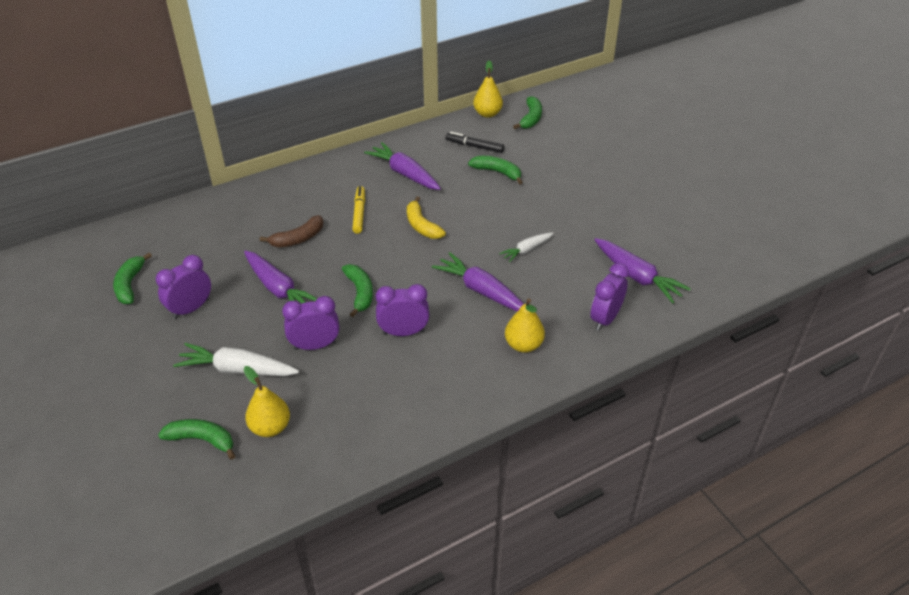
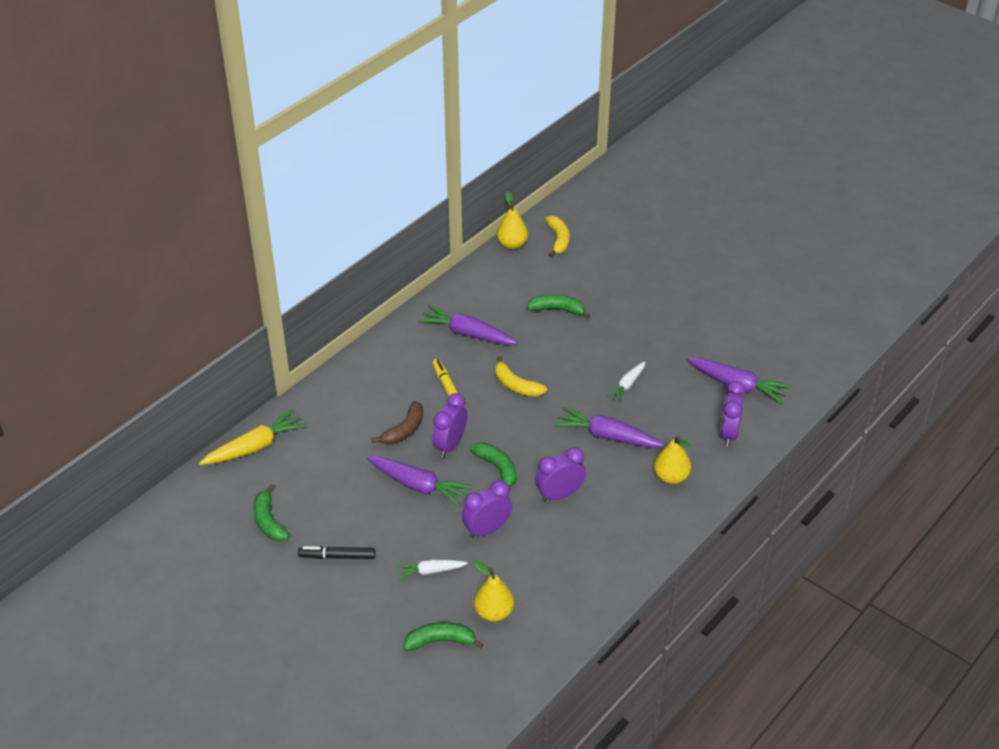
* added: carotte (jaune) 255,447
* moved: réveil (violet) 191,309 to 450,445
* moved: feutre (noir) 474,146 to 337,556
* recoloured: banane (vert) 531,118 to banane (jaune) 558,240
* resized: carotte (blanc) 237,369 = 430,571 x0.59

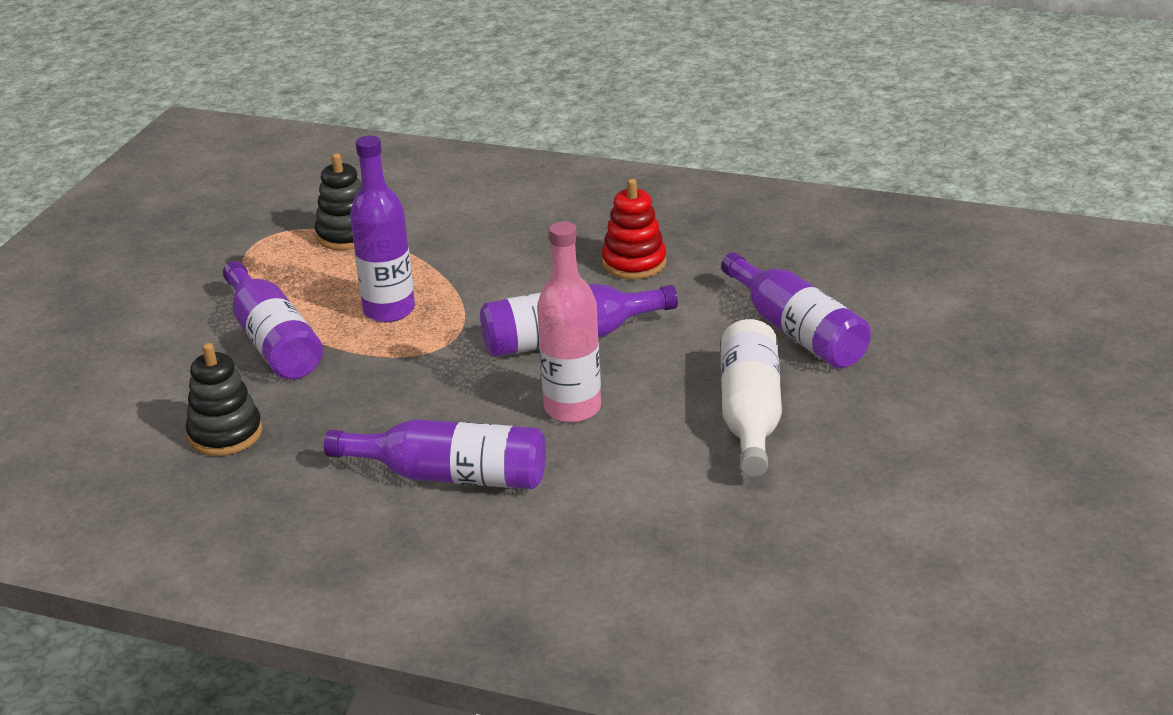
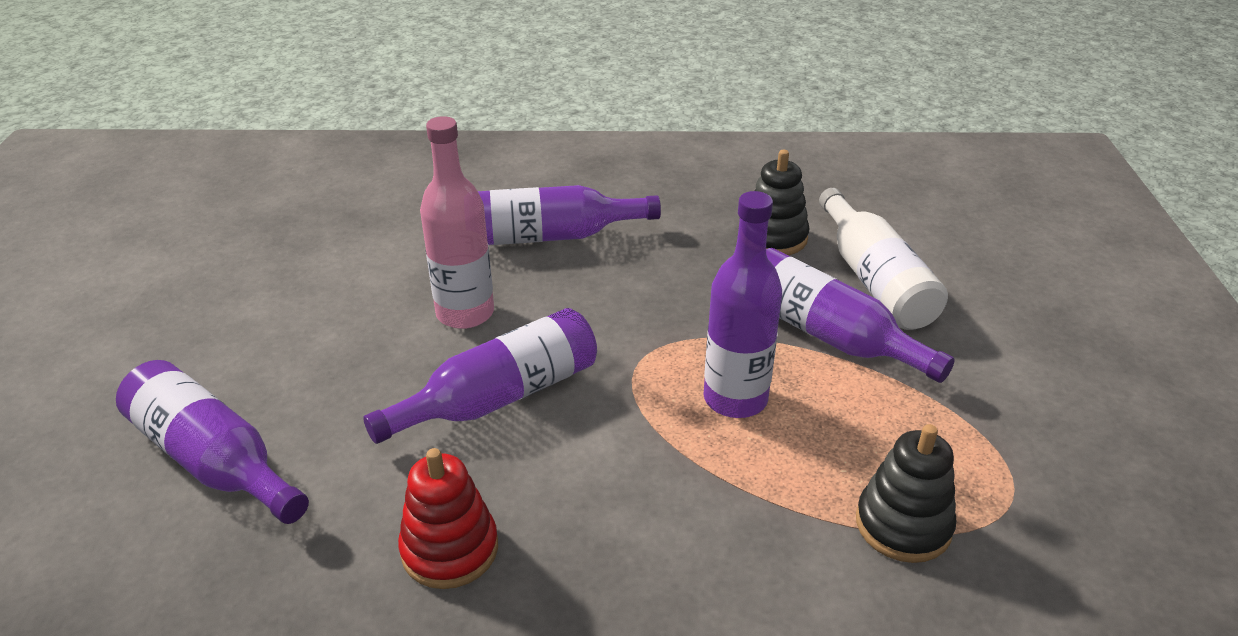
* moved: bouteille (blanc) 750,414 to 875,279

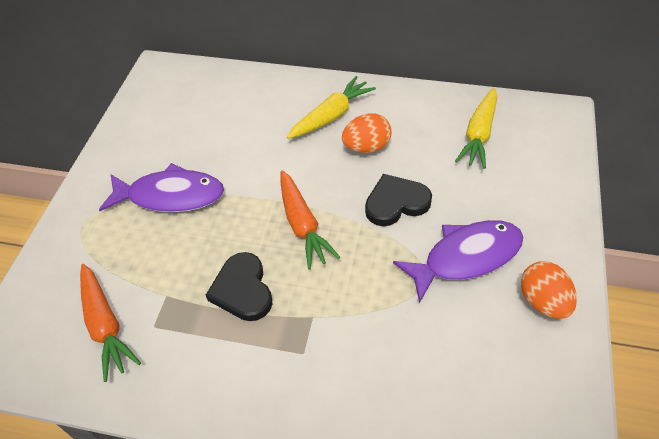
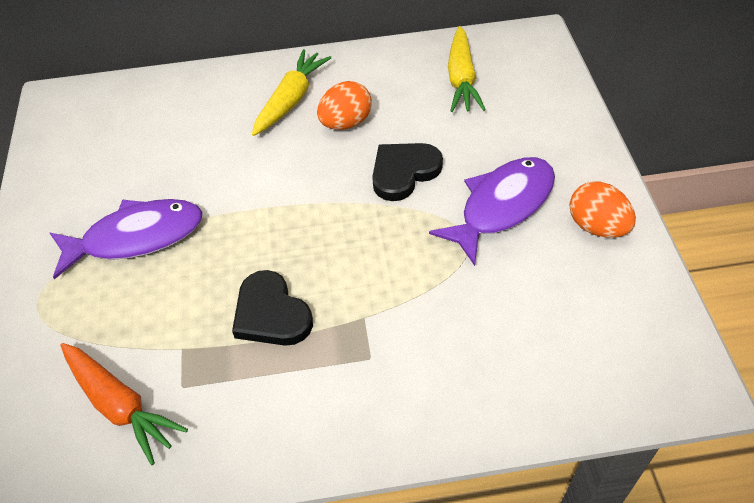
* removed: carotte (orange) 302,224

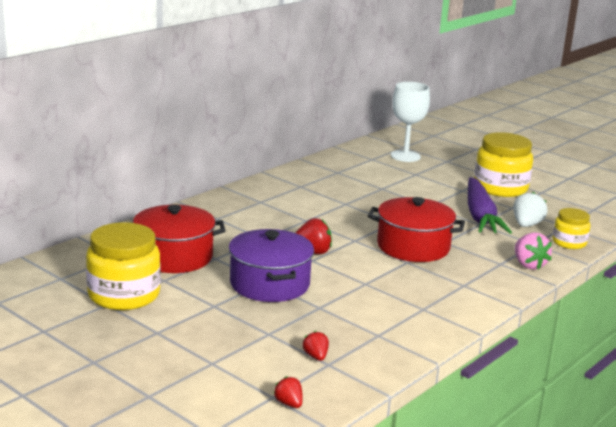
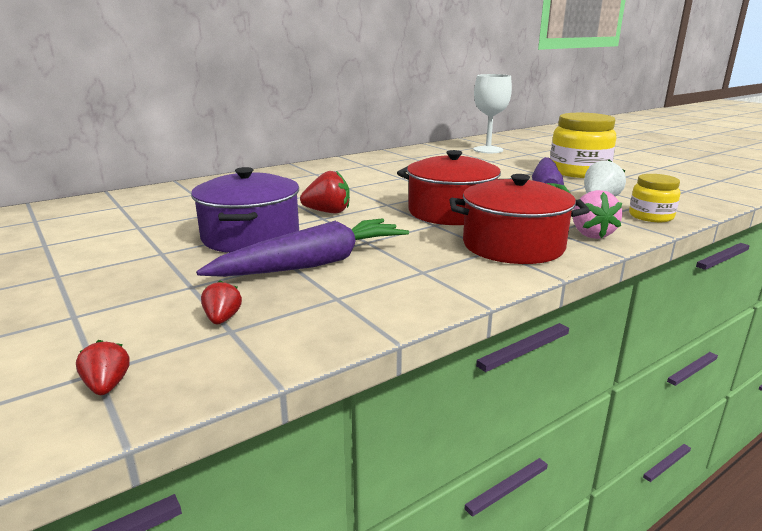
* removed: bocal (jaune) 124,295
* added: carotte (violet) 314,264
* moved: marmite (rouge) 174,257 to 513,246

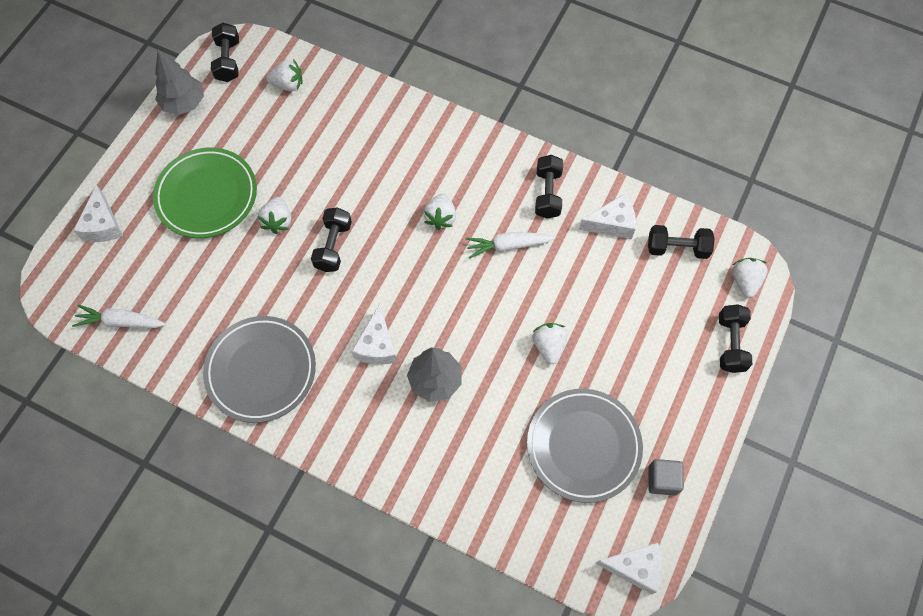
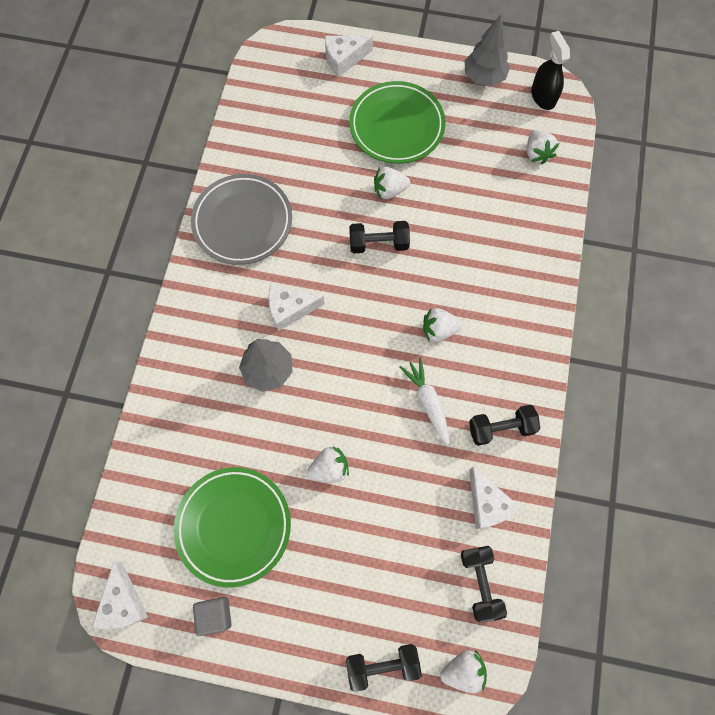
* removed: carotte (blanc) 121,322
* replaced: haltère (noir) 228,61 to vaporisateur (noir) 543,96
* recoloured: assiette (gris) 583,446 to assiette (vert) 234,526

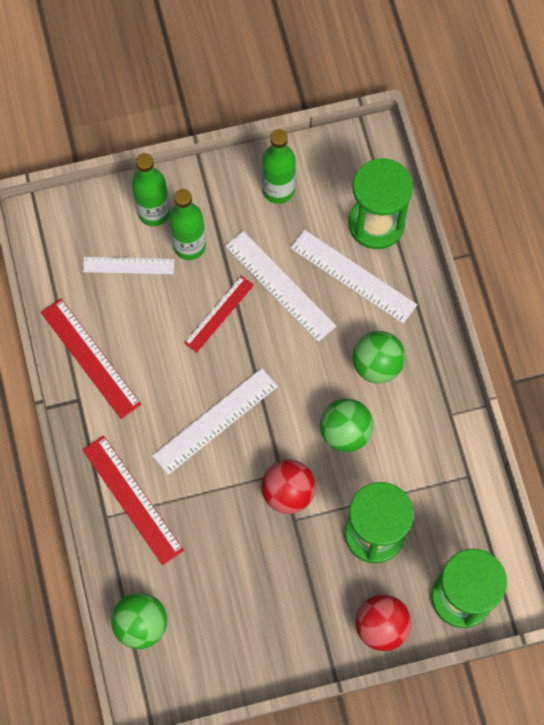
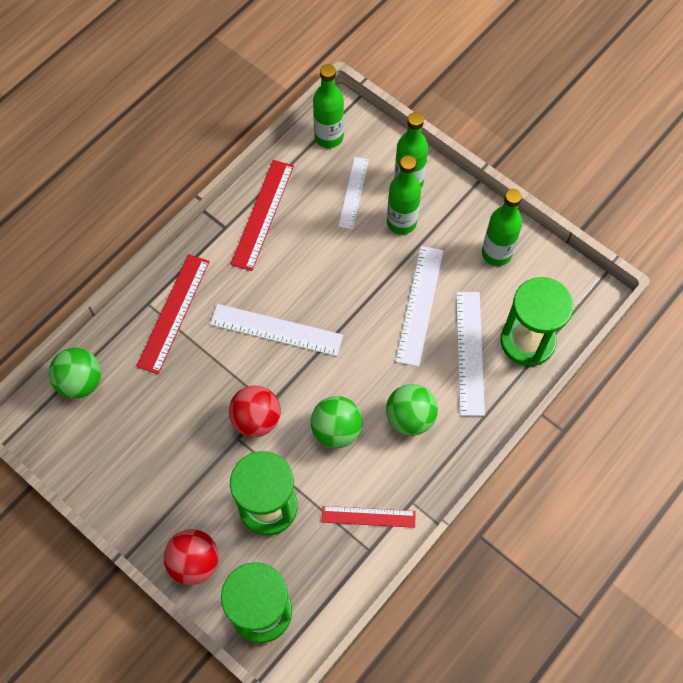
* added: bouteille (vert) 329,137
* moved: règle (rouge) 219,314 to 368,516
* turned: règle (blanc) 128,265 = 353,192 45 degrees clockwise

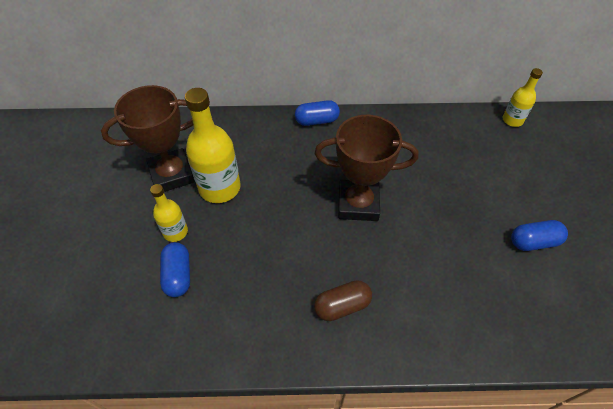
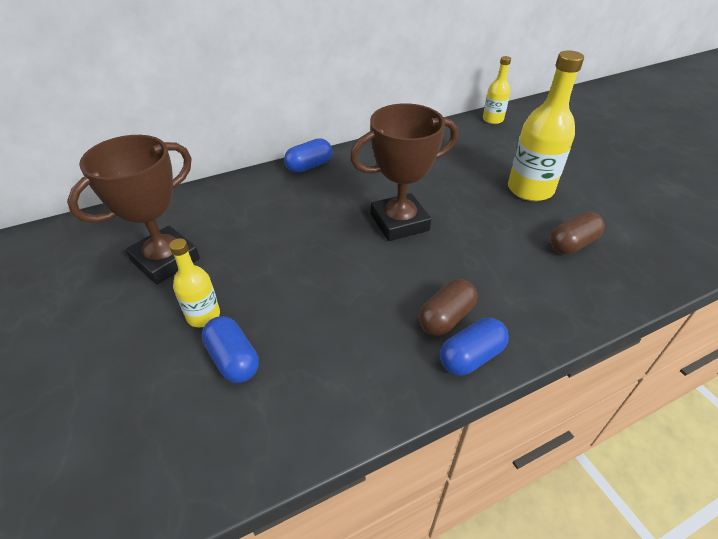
* added: gélule (marron) 572,244
* moved: bouteille (jaune) 219,188 to 530,189
* moved: gélule (bleu) 533,242 to 471,357

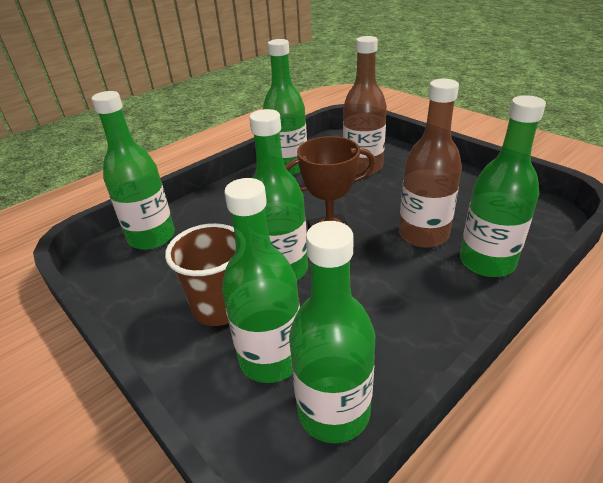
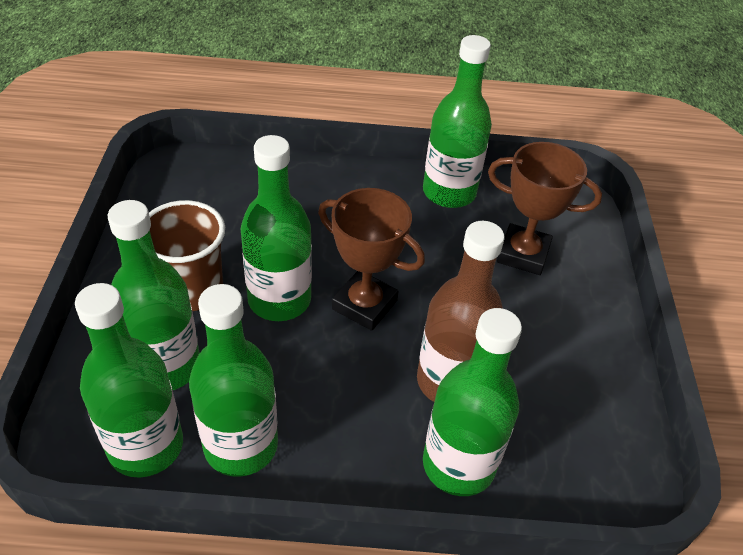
* moved: bouteille (vert) 152,237 to 241,445
* replaced: bouteille (marron) 363,167 to trophée (marron) 523,254

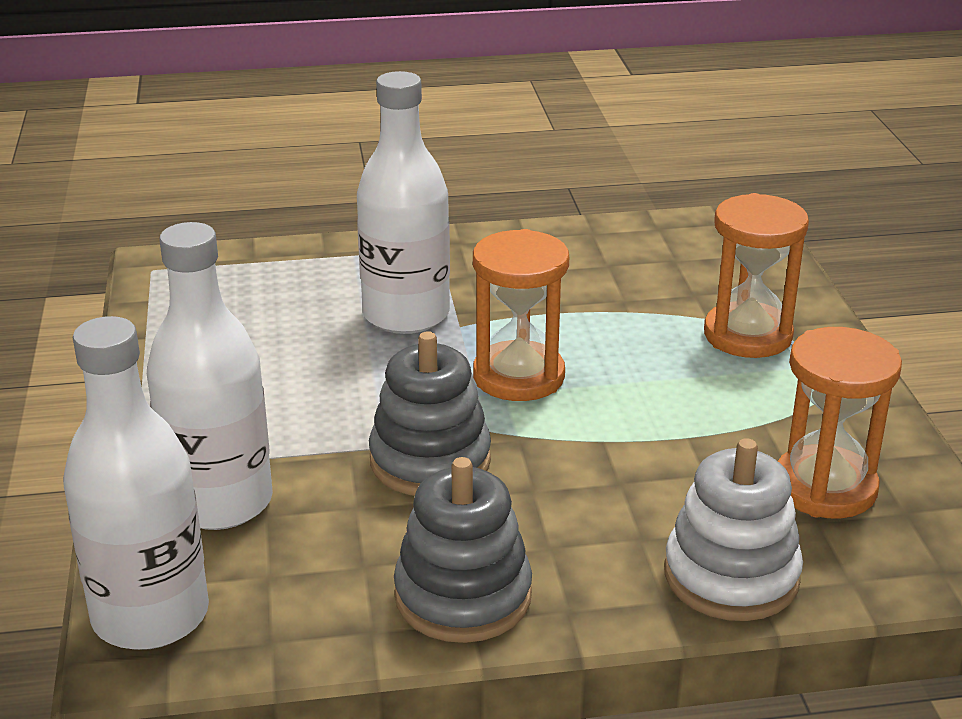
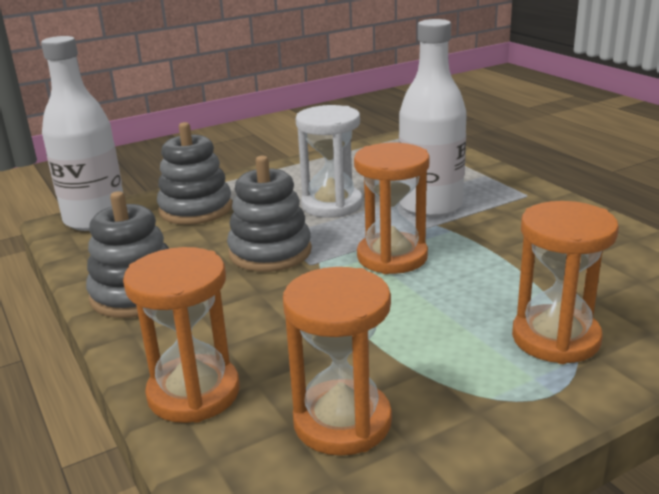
* added: sablier (blanc) 332,205
* replaced: bouteille (blanc) 220,502 to jouet à empiler (gris) 196,209
* replaced: jouet à empiler (blanc) 731,576 to sablier (orange) 194,393

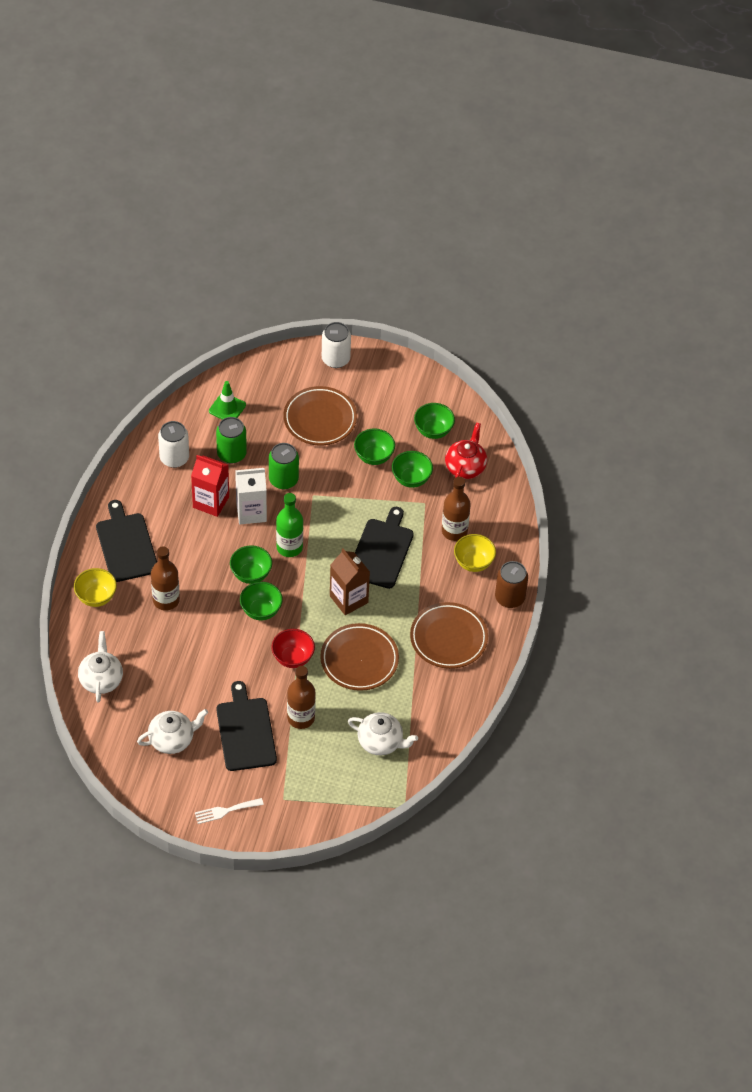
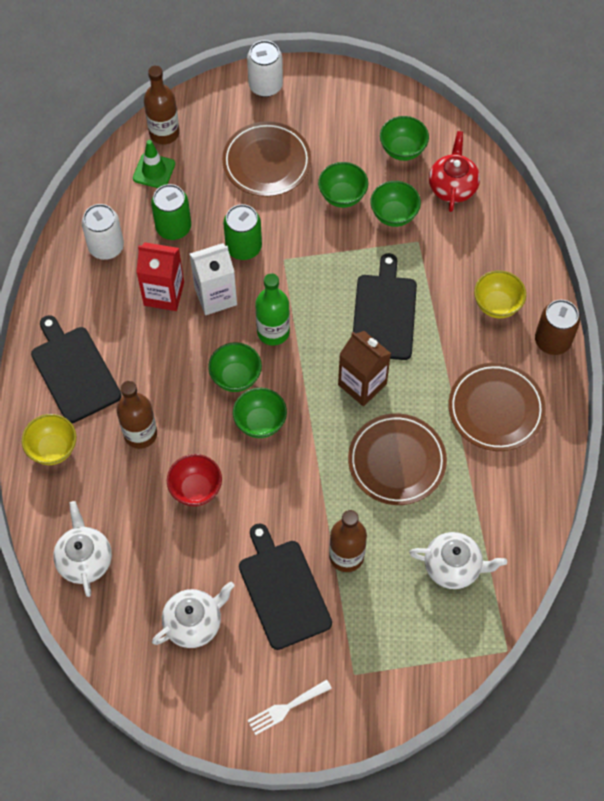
* moved: bol (rouge) 293,658 to 196,489
* moved: bouteille (marron) 454,531 to 164,133

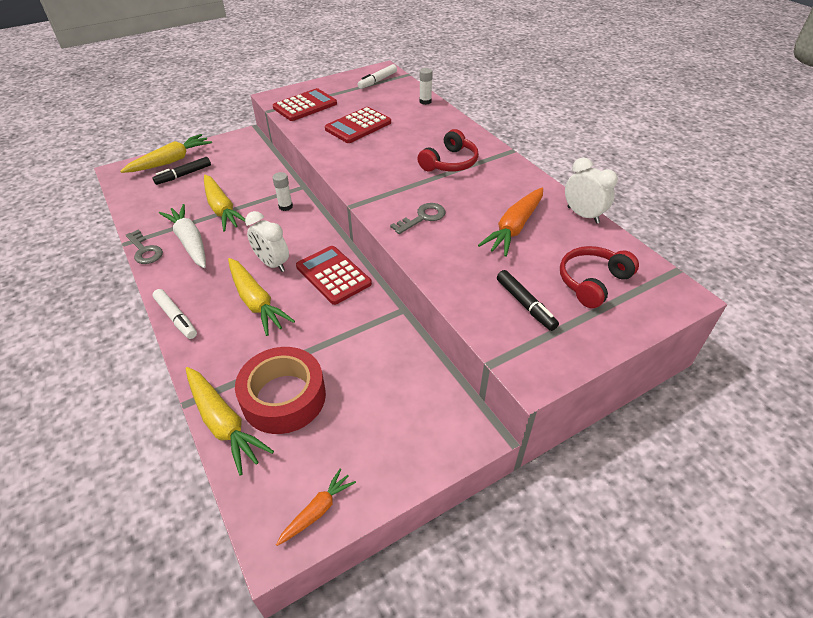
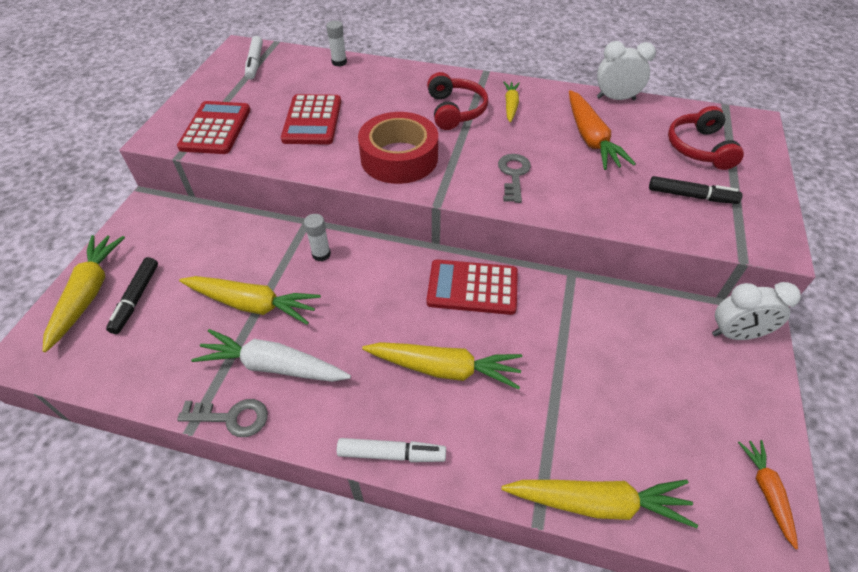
* added: carotte (jaune) 510,105
* moved: ruban adhésif (rouge) 283,397 to 399,158
* moved: réveil (blanc) 272,264 to 736,334

